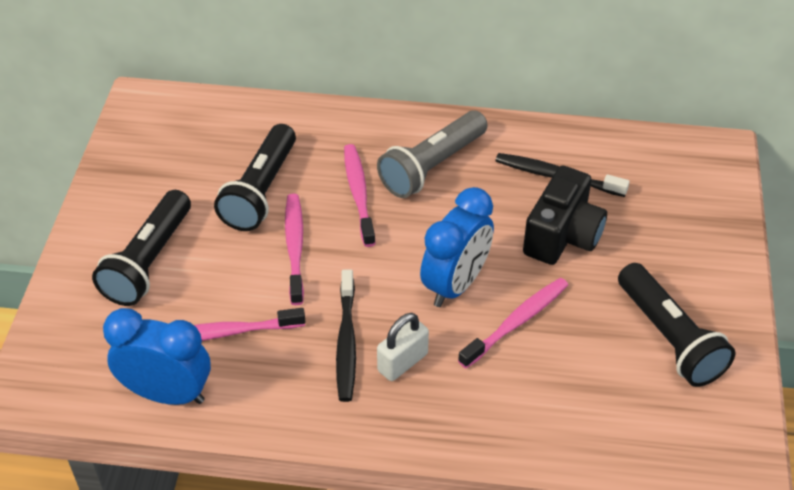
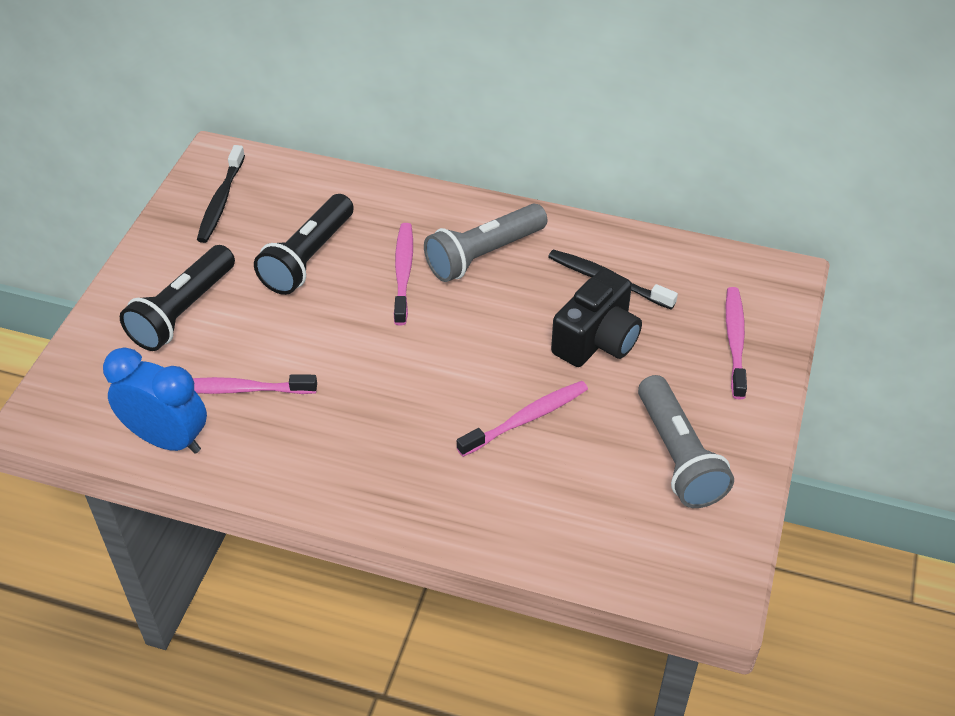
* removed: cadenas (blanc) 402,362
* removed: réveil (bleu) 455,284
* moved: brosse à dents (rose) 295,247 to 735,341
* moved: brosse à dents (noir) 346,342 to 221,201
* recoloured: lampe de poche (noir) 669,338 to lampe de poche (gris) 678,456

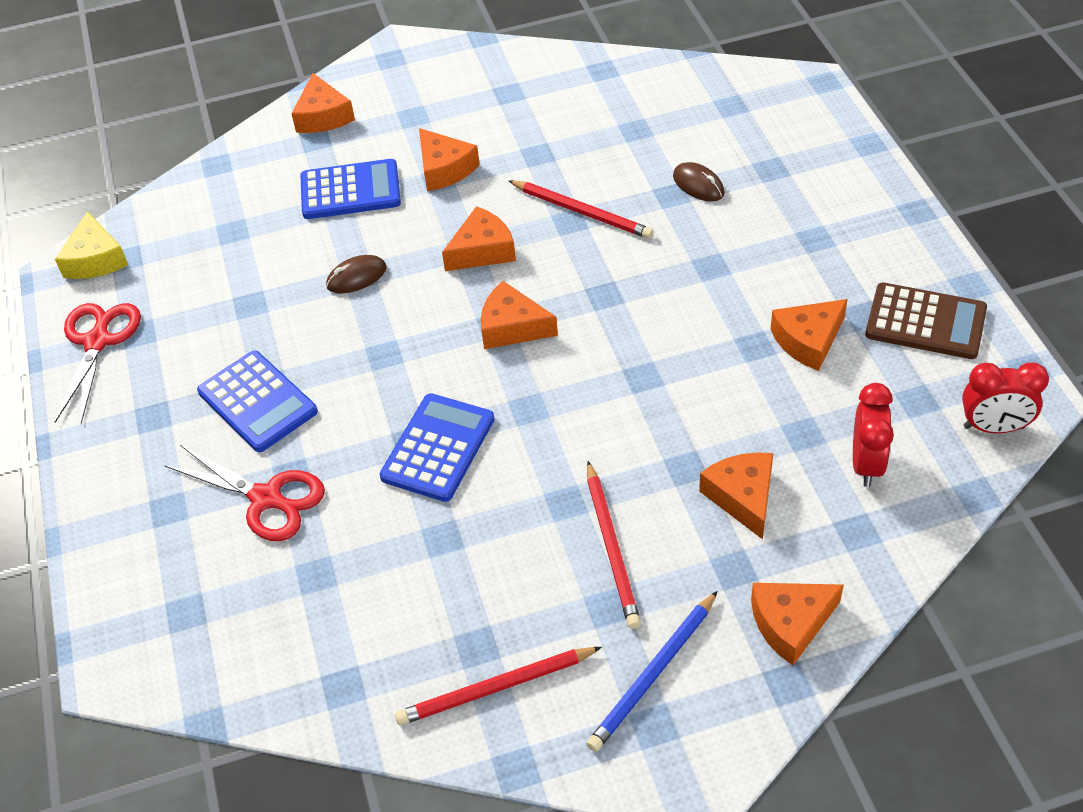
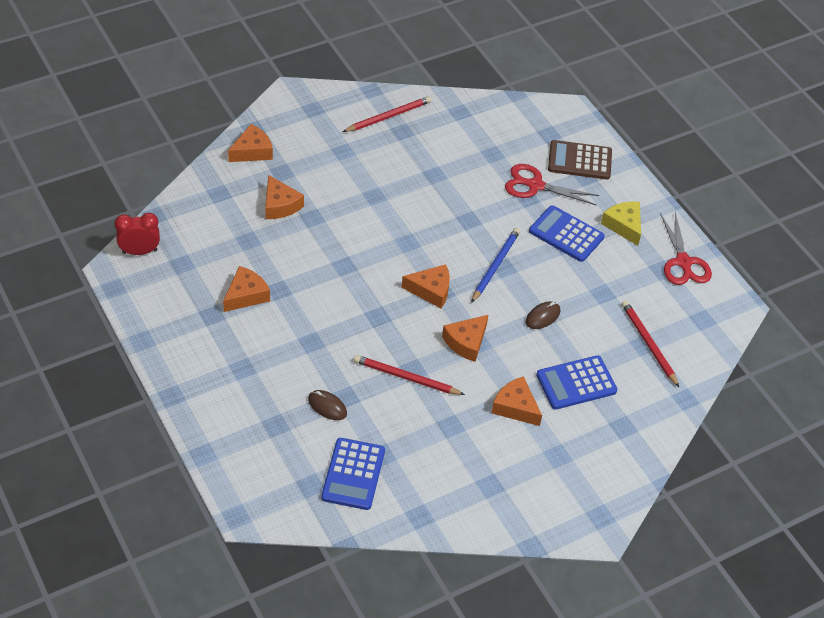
* removed: fromage (orange) 323,116
* removed: réveil (rouge) 866,464
* moved: fromage (jaune) 95,259 to 624,226
* moved: calculatrice (bleu) 438,448 to 353,474
* moved: crayon (rouge) 612,547 to 648,344
* moved: crayon (bleu) 653,674 to 495,266
* moved: calculatrice (marron) 925,322 to 579,161

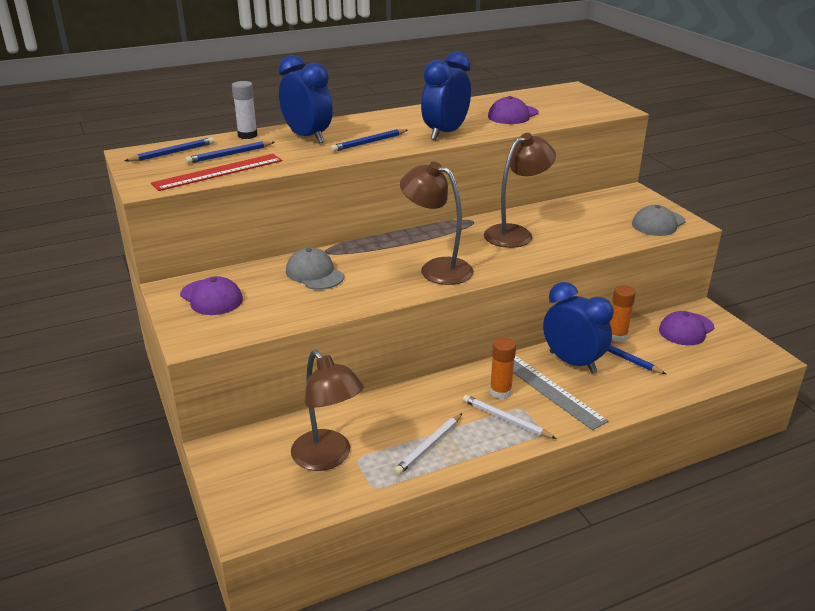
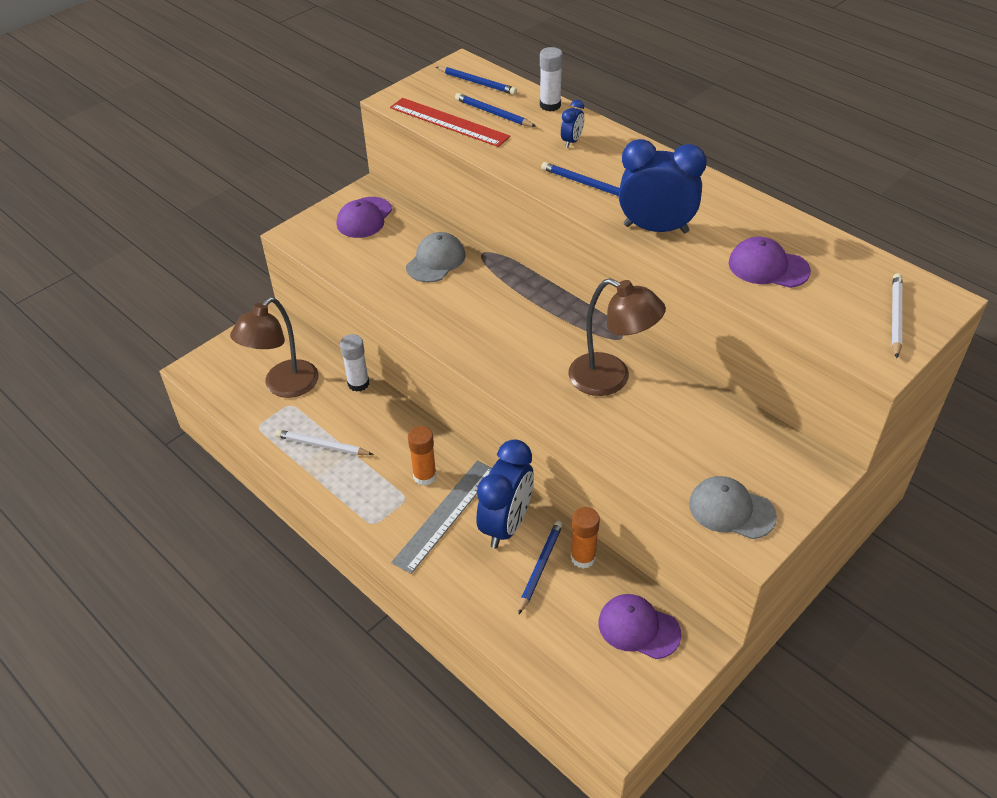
* removed: lampe (marron) 437,268
* added: bâton de colle (blanc) 358,383
* moved: crayon (blanc) 506,419 to 895,316
* resized: réveil (bleu) 307,137 = 572,141 x0.46

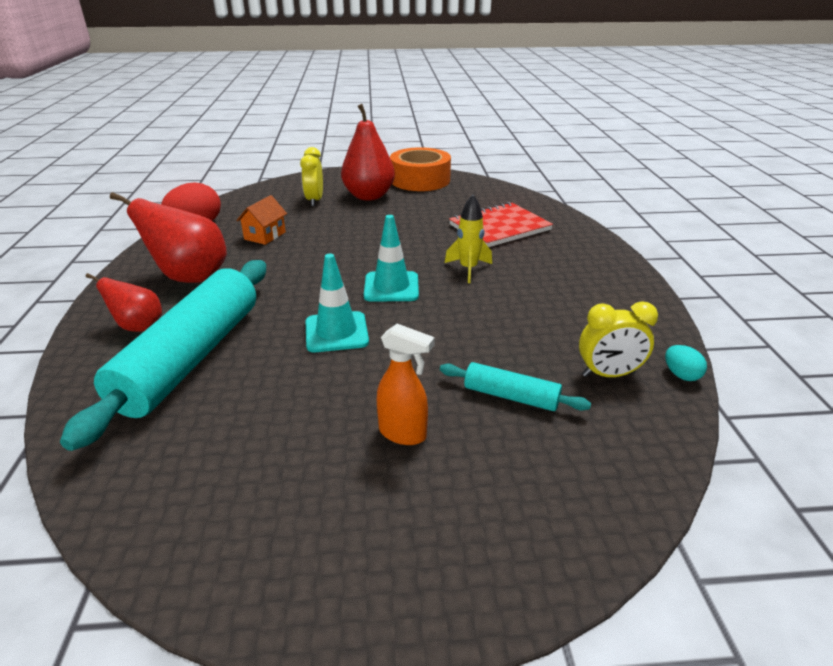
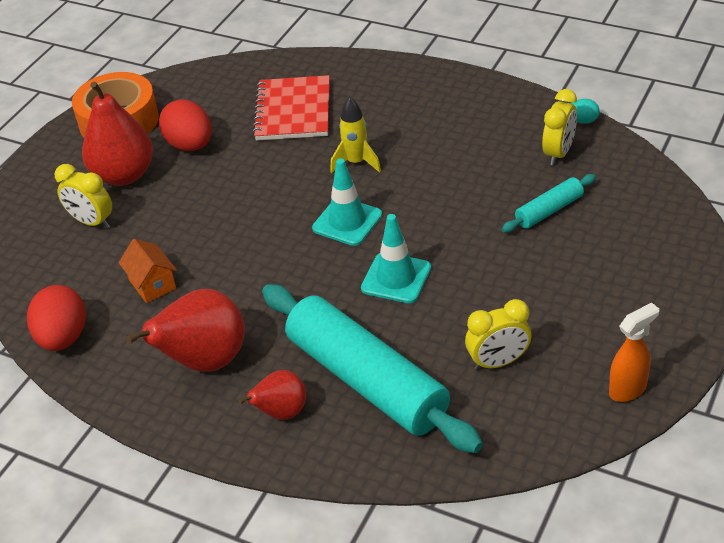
* added: œuf (rouge) 190,145
* added: réveil (jaune) 498,362
* moved: vaporisateur (orange) 403,434 to 628,389

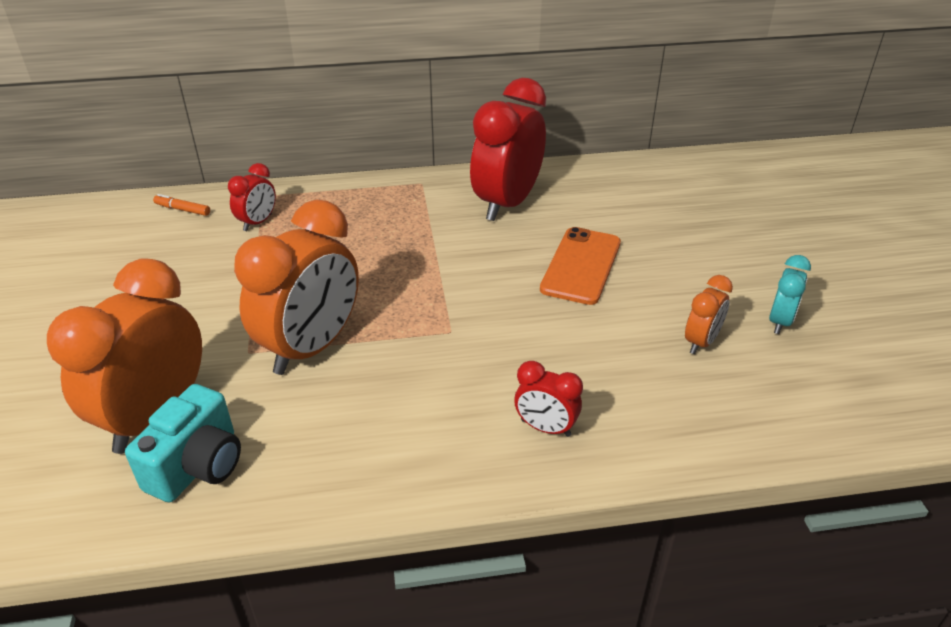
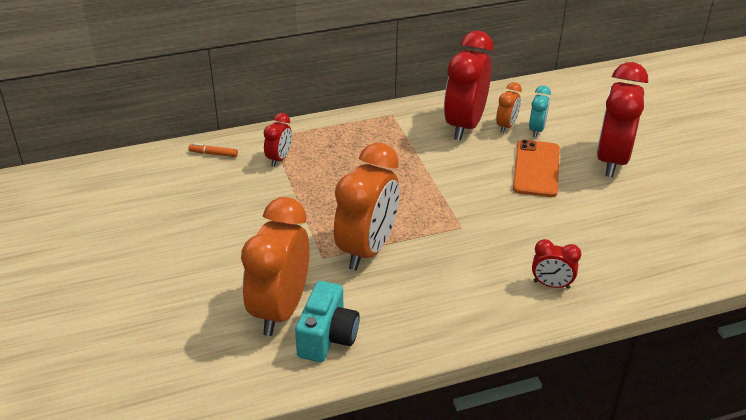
* added: réveil (rouge) 612,160
* moved: réveil (orange) 701,342 to 506,126
* moved: réveil (turquoise) 780,321 to 536,130

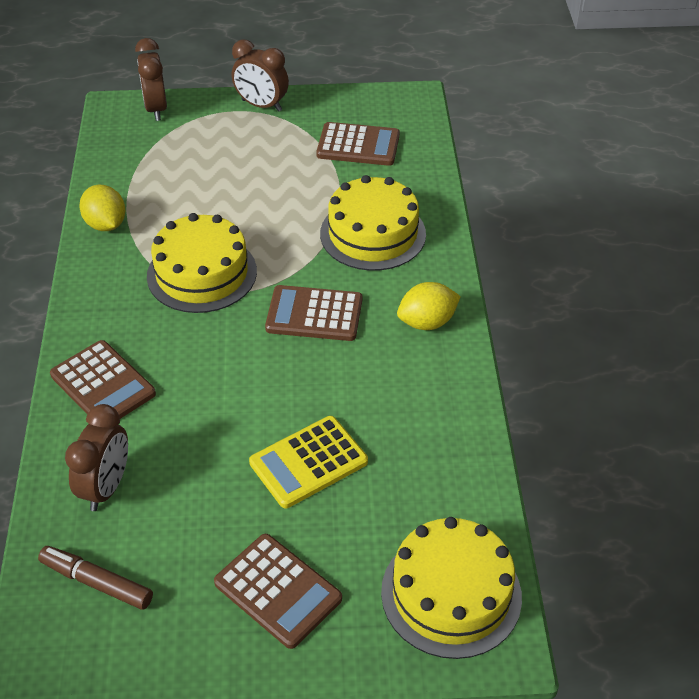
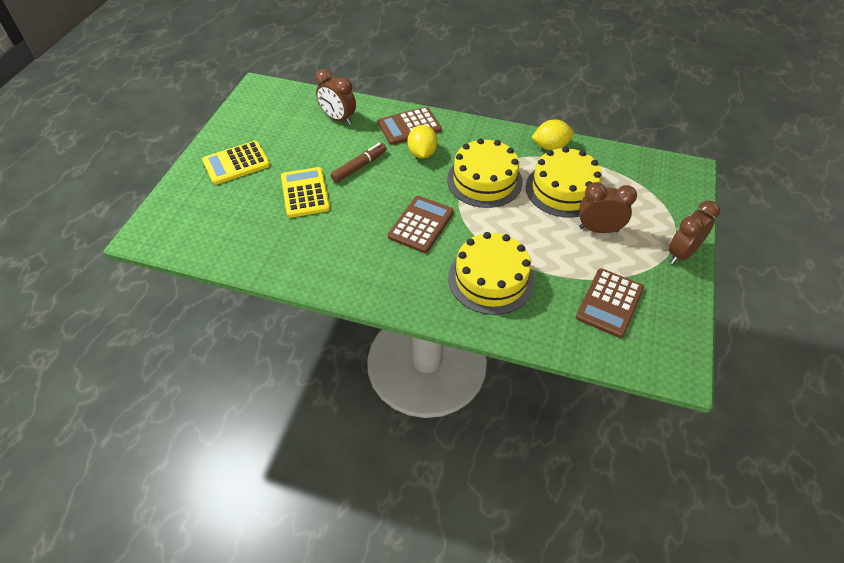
* moved: feutre (marron) 97,582 to 359,166
* moved: réveil (marron) 156,109 to 598,229
* moved: gâteau (jaune) 451,594 to 563,189
* moved: citron (jaune) 427,322 to 422,153
* recoloured: calculatrice (marron) 277,591 to calculatrice (jaune) 236,163

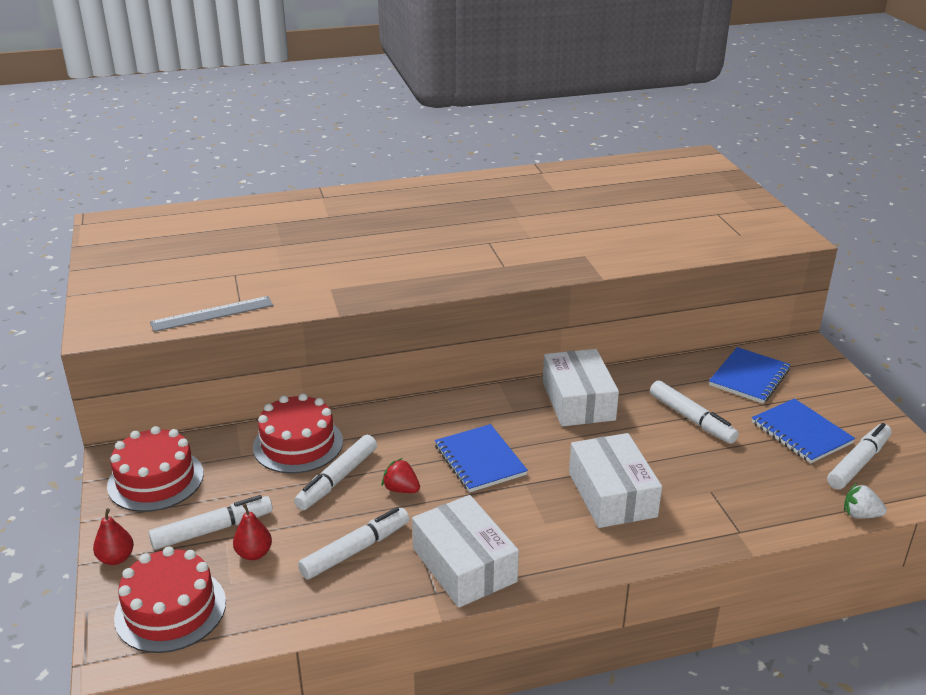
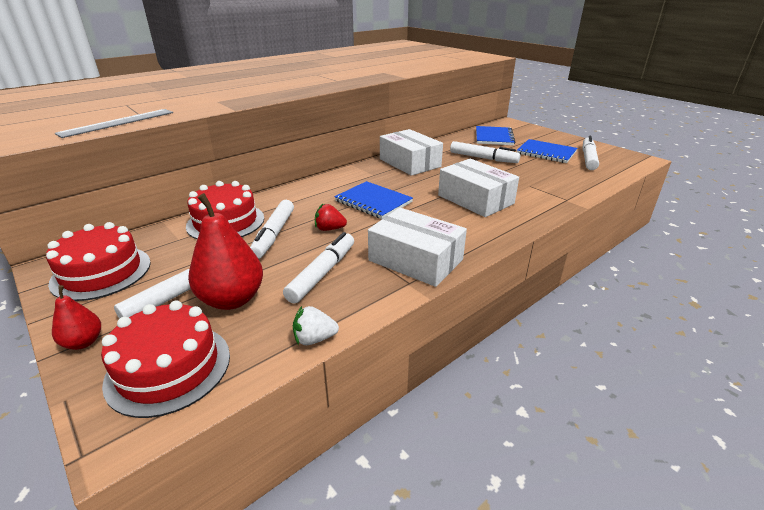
* moved: fraise (blanc) 860,515 to 314,339
* resized: poire (rouge) 254,553 = 232,299 x1.88

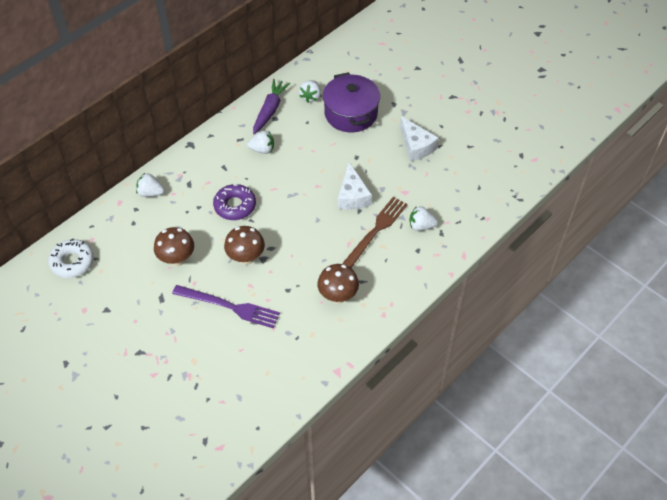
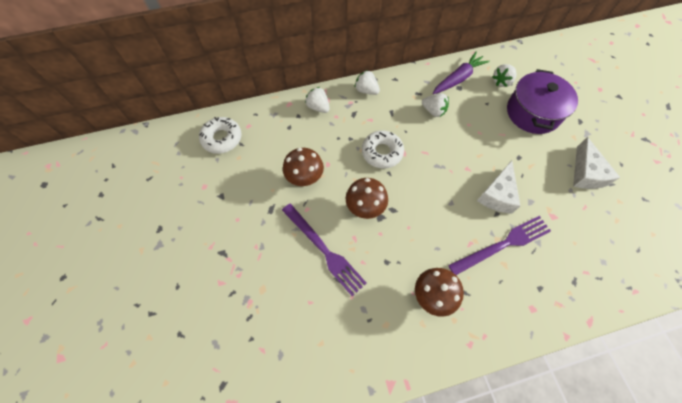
* moved: fraise (blanc) 421,226 to 366,90
* recoloured: beignet (violet) 235,206 to beignet (blanc) 382,152
* recoloured: fourchette (marron) 375,232 to fourchette (violet) 503,244

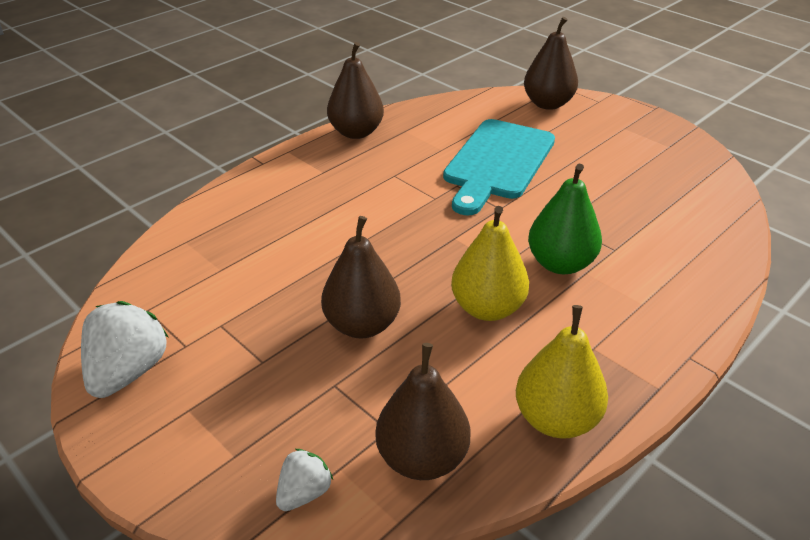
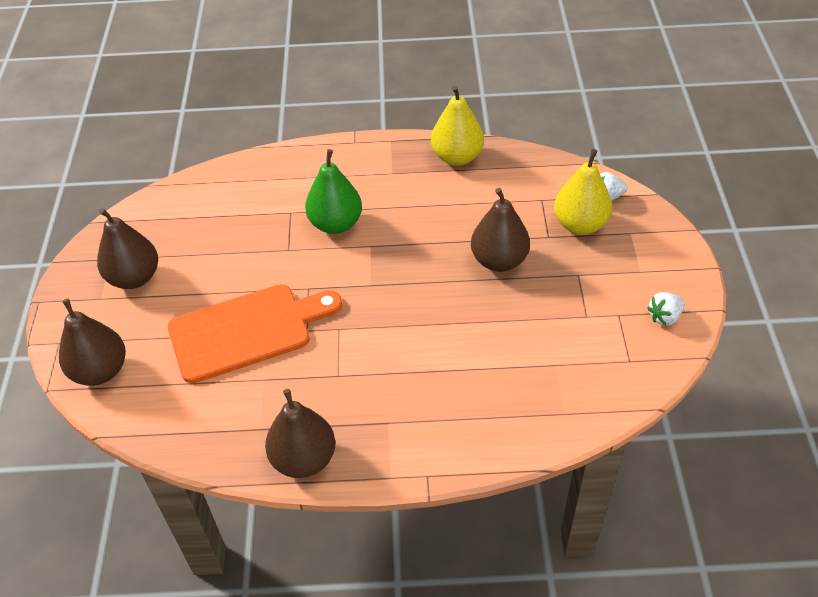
* moved: poire (marron) 422,458 to 134,278
* moved: poire (jaune) 487,308 to 580,224
* recoloured: planche à découper (turquoise) 498,163 to planche à découper (orange) 247,331
* resized: fraise (blanc) 128,372 = 664,317 x0.56

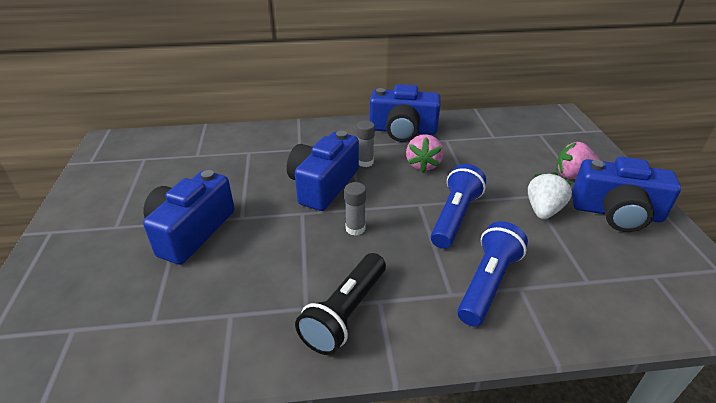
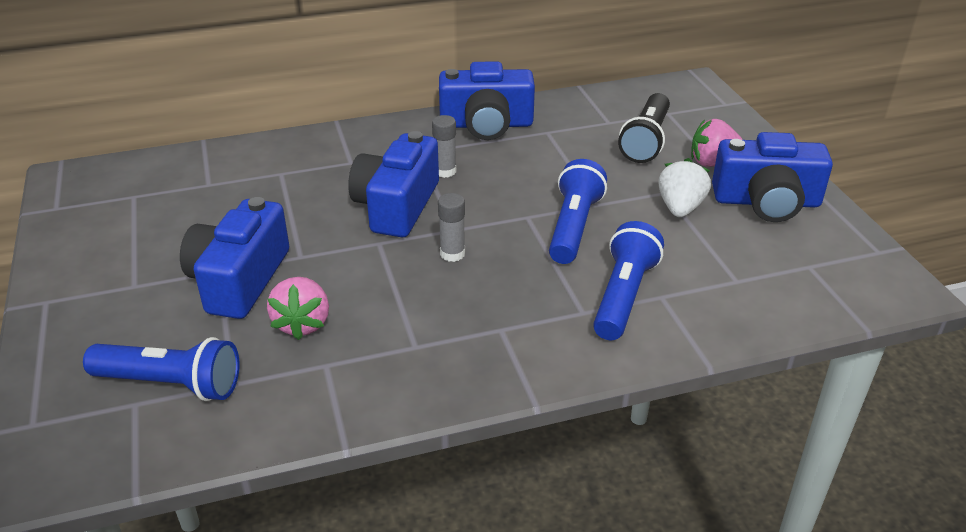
* added: lampe de poche (bleu) 171,384
* moved: lampe de poche (noir) 345,313 to 646,141
* moved: fraise (rose) 423,165 to 302,323

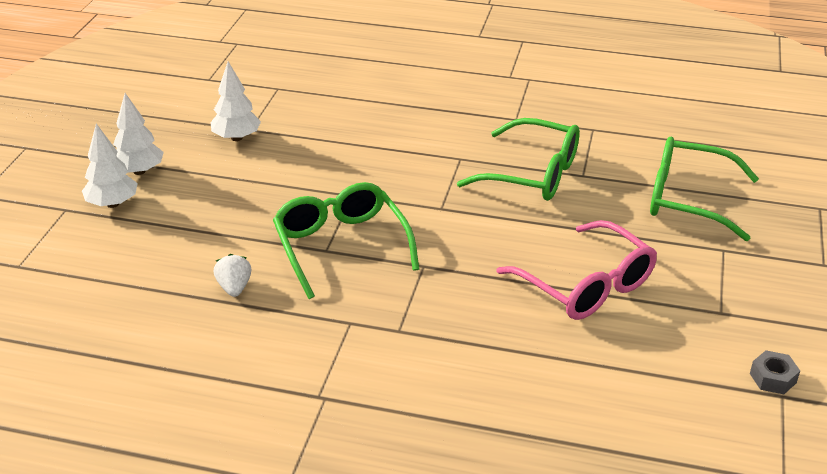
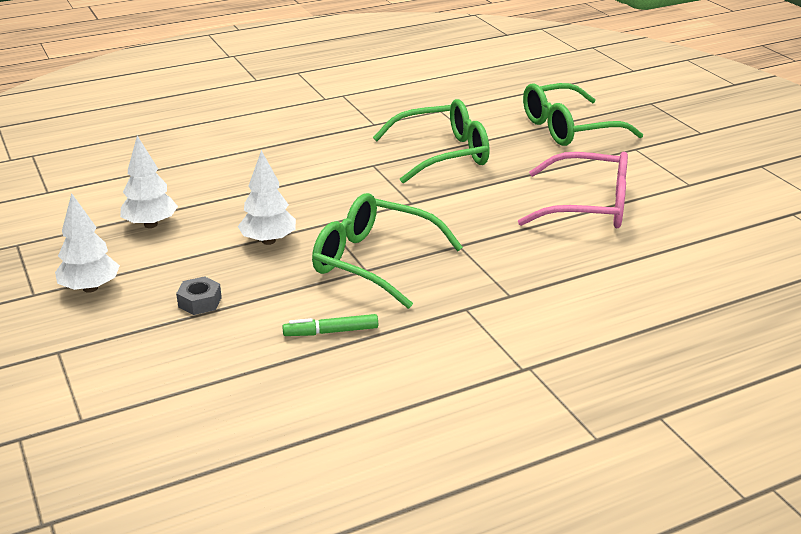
* moved: arbre (blanc) 112,204 to 268,241
* moved: écrou (gris) 772,378 to 200,302
* replaced: fraise (blanc) 234,287 to feutre (vert) 331,332

